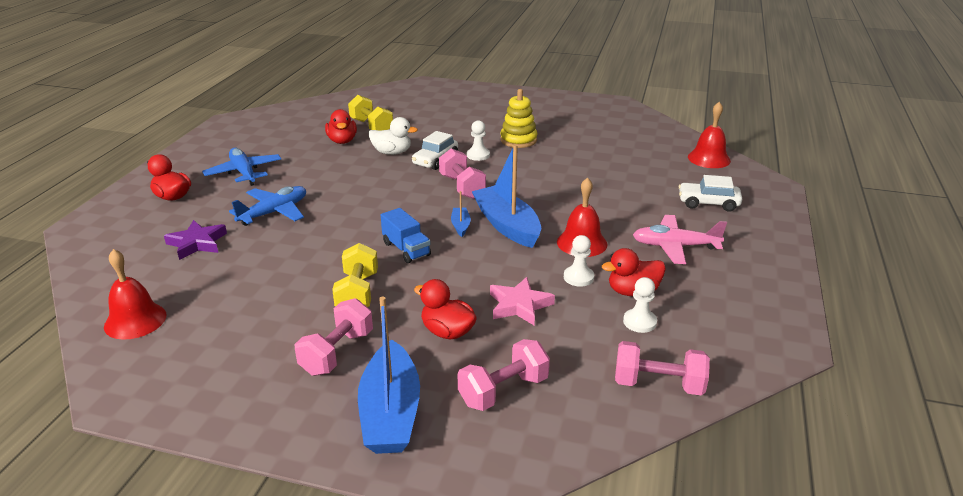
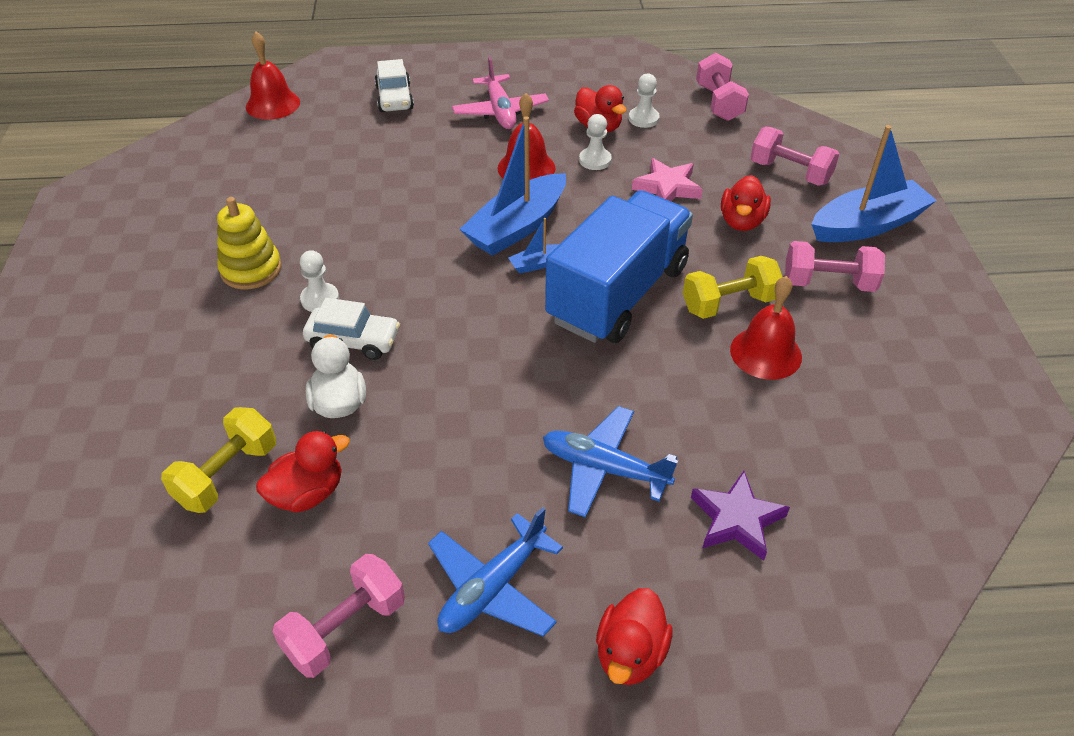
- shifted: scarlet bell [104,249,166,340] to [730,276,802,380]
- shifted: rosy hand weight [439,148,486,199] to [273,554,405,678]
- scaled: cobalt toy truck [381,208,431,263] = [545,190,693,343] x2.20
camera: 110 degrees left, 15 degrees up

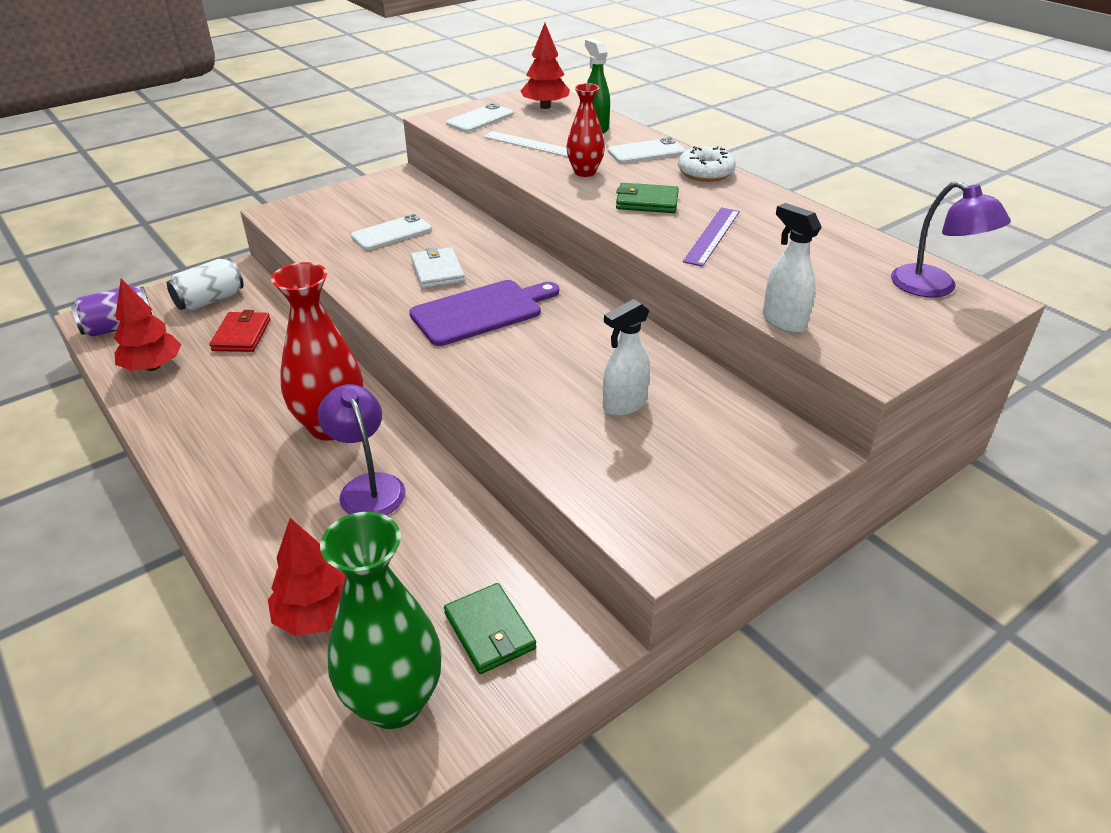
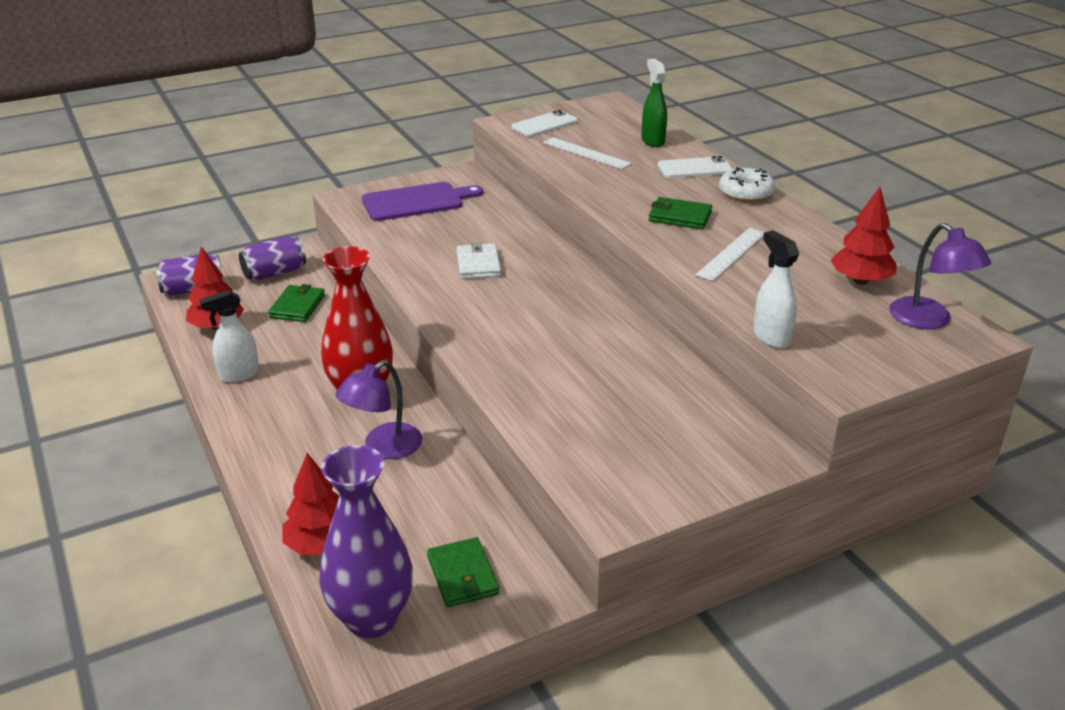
- gone: pure white phone [351,214,432,250]
- gone: scarlet tall vase [566,83,605,177]
- shifted: purple cutting board [409,280,559,346] to [362,182,483,221]
- shifted: scarlet toy tree [520,23,570,109] to [831,187,897,285]
- shifted: pure white spray bottle [603,299,650,416] to [199,290,259,383]
- repainted: pure white tin [167,258,244,311] to purple tin [239,236,306,281]
- repainted: scarlet billfold [210,310,270,352] to leaf-green billfold [268,284,325,322]
- repainted: leaf-green tall vase [320,512,442,729] to purple tall vase [319,445,413,638]
- repainted: purple ruler [683,207,740,267] to pure white ruler [695,228,764,281]
- rotated: purple desk lamp [318,384,406,515] = [335,360,422,459] 120 degrees counterclockwise
camera: 10 degrees right, 5 degrees down

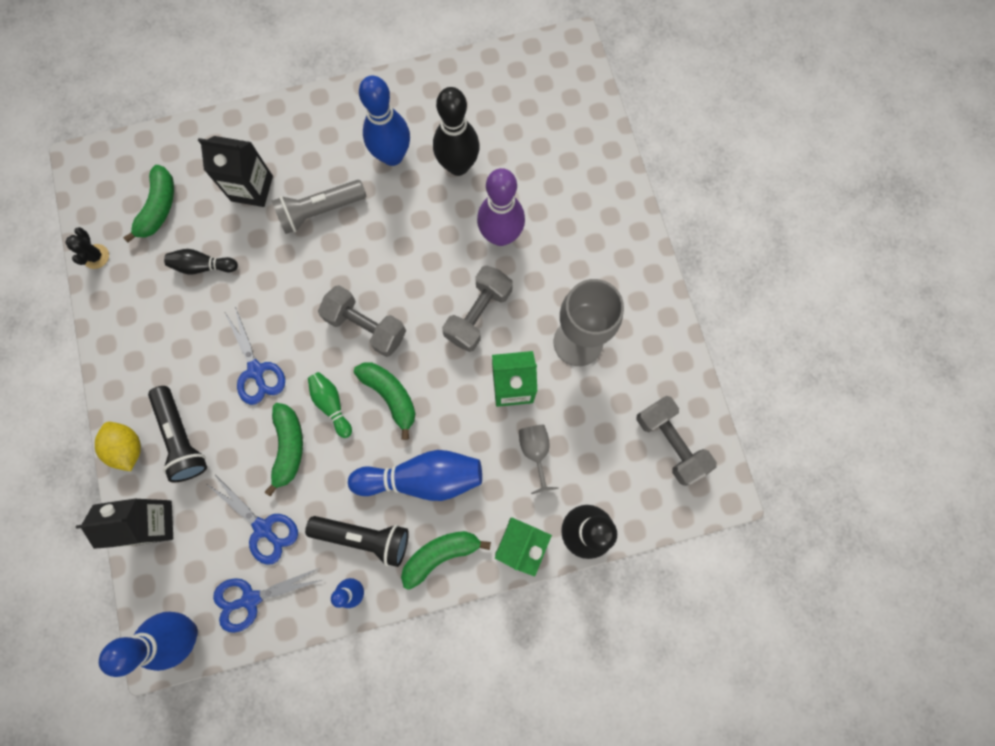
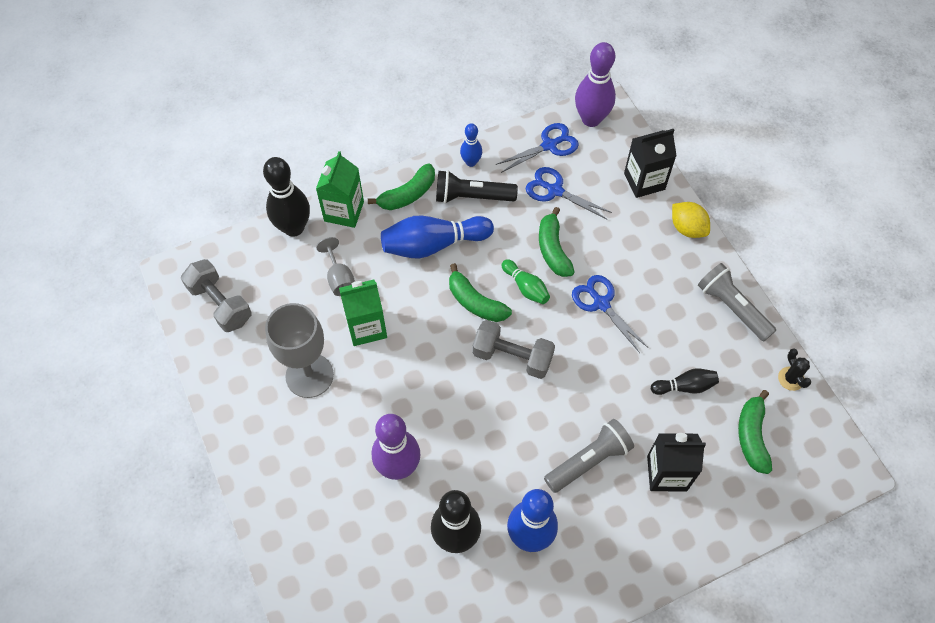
- gone: ebony torch [148,386,207,482]
- gone: grey hand weight [442,265,513,352]
- new: grey torch [698,263,776,341]
- repainted: cobalt bowling pin [99,612,198,677] to purple bowling pin [575,42,616,127]
camera: 170 degrees right, 15 degrees down

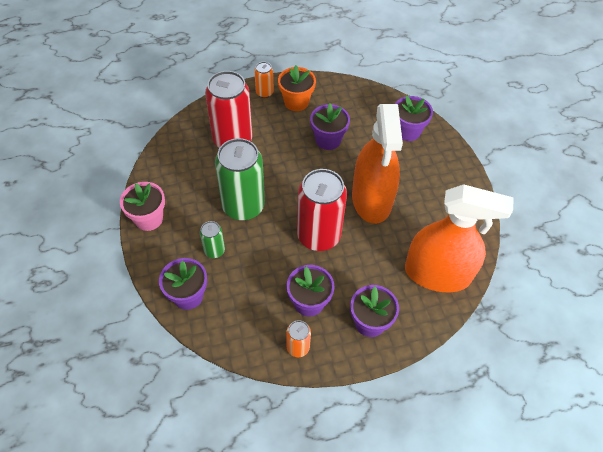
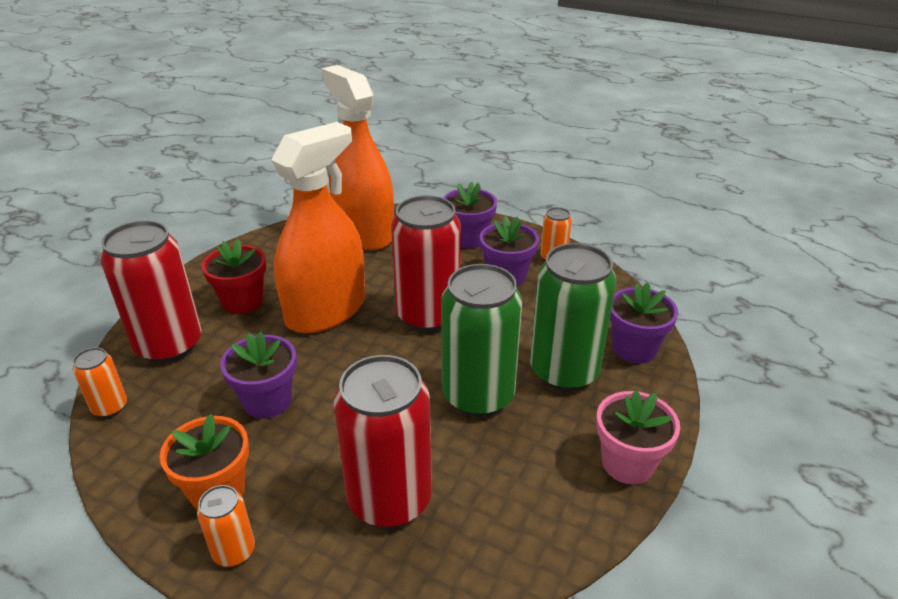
- new: orange tin [73,347,127,418]
- new: scarlet potted plant [202,239,266,314]
- swapped: purple potted plant [395,96,433,141] to scarlet tin [100,220,201,363]
- scaled: leaf-green tin [200,221,225,258] = [530,243,617,391] x2.12
camera: 135 degrees left, 20 degrees down

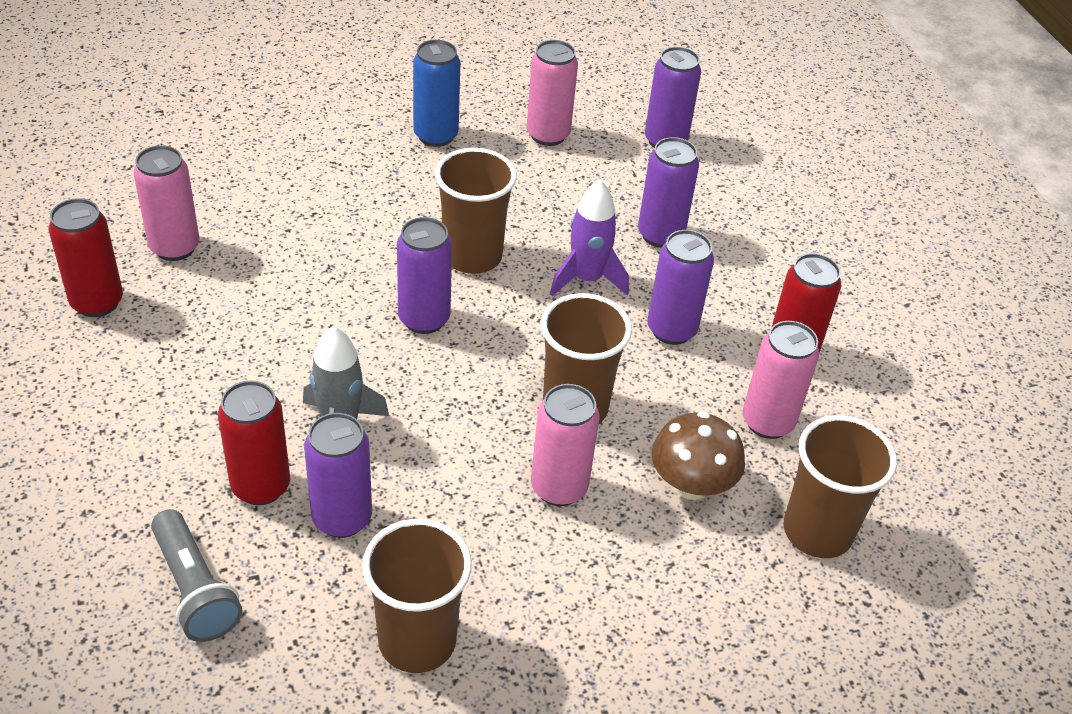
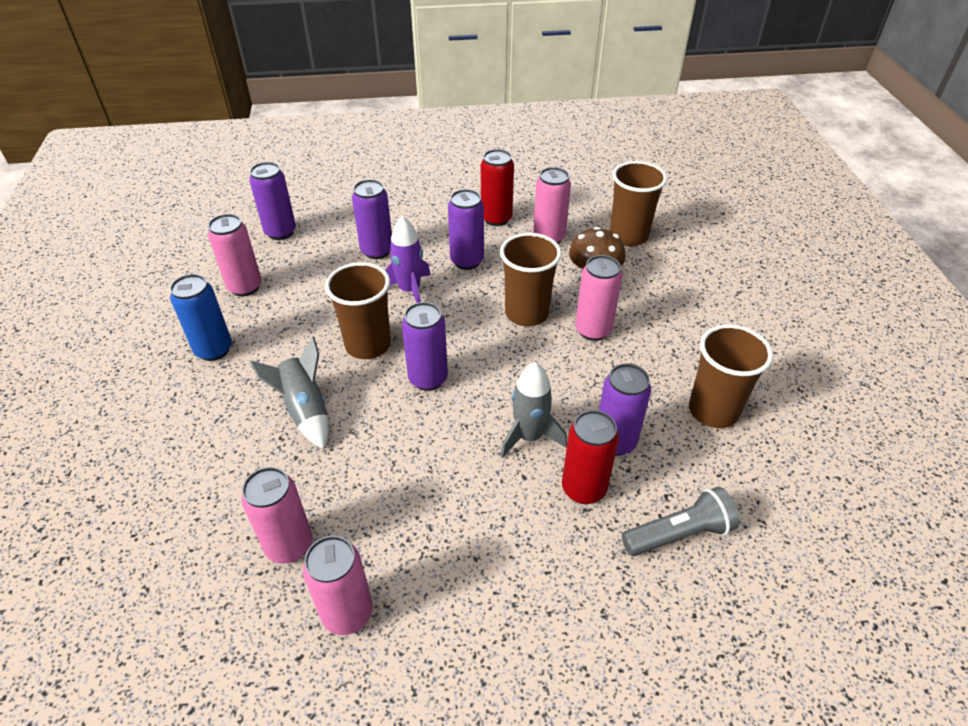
- new: grey toy rocket [250,336,329,449]
- repainted: scarlet tin [48,198,123,317] to rosy tin [303,536,373,635]
camera: 75 degrees left, 0 degrees up

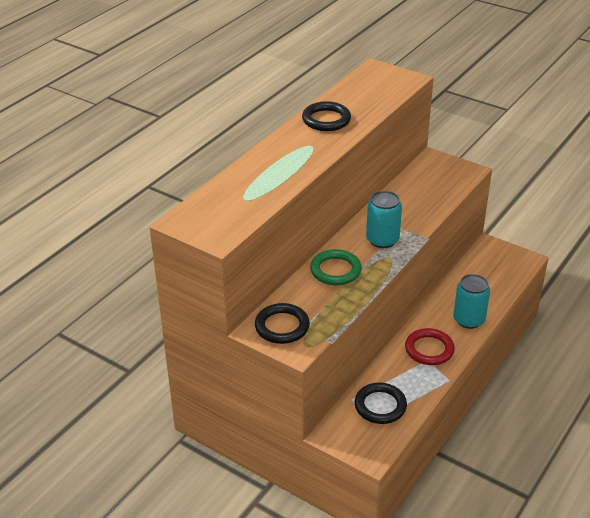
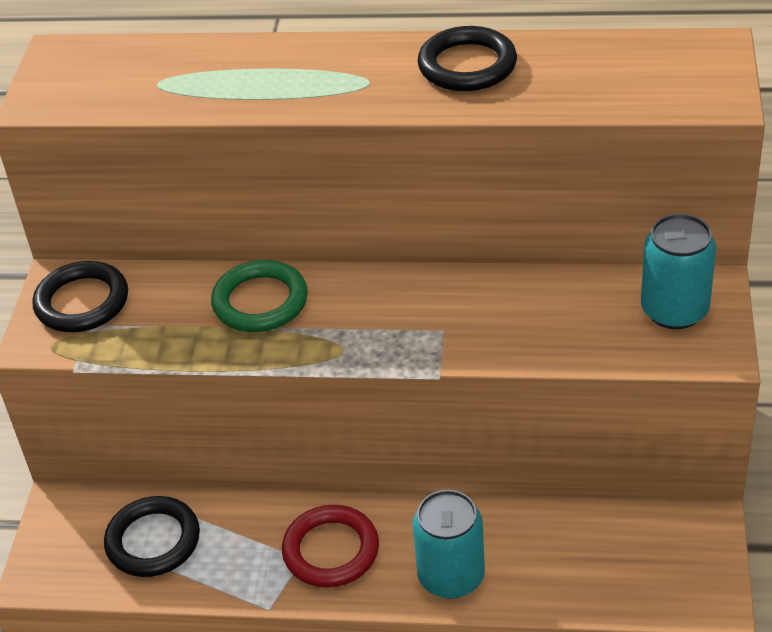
- shifted: turquoise tin [366,191,402,248] to [641,214,716,329]
camera: 65 degrees right, 5 degrees up

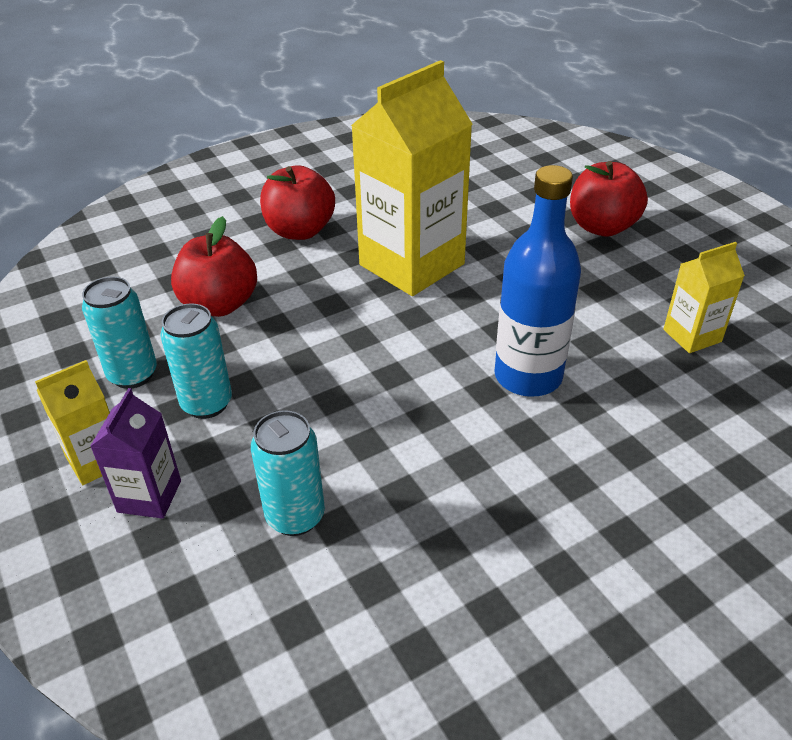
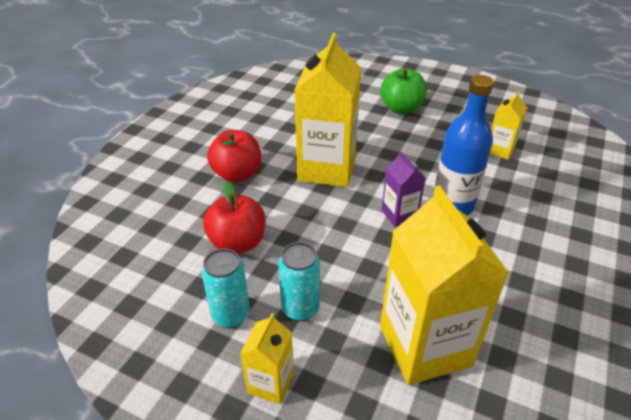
- shifted: purple juice carton [90,388,181,519] to [381,151,426,227]
- swapped: turquoise tin [251,410,325,536] to bright yellow juice carton [380,185,509,385]
- repainted: scarlet apple [570,161,648,237] to leaf-green apple [381,68,427,114]
camera: 35 degrees left, 0 degrees up

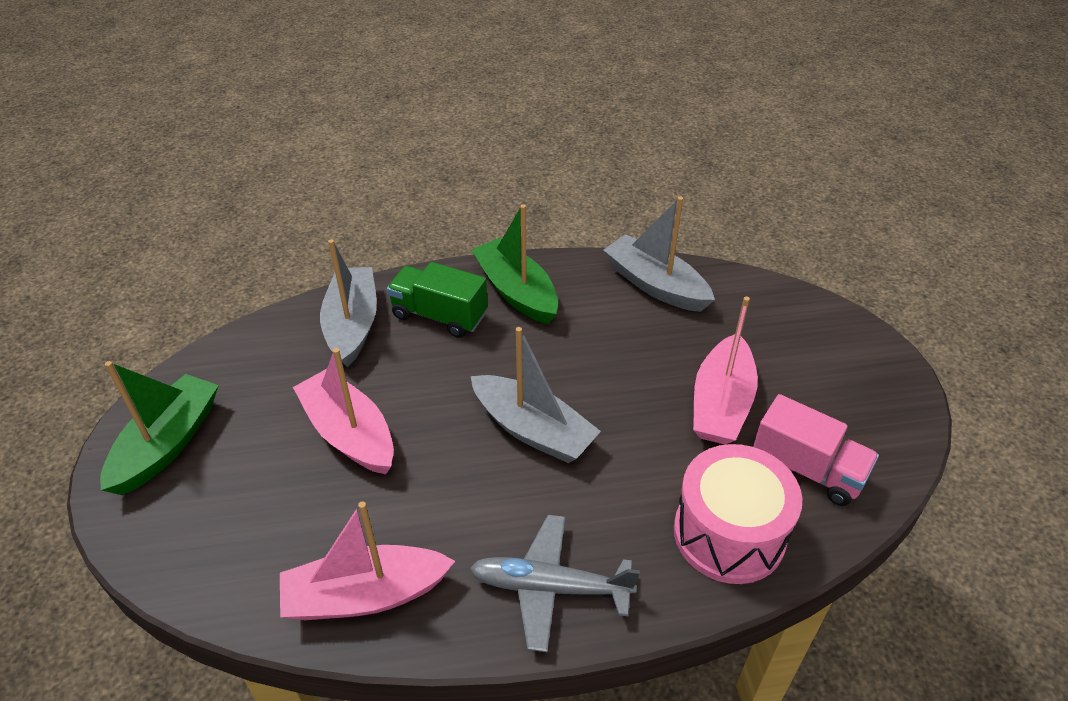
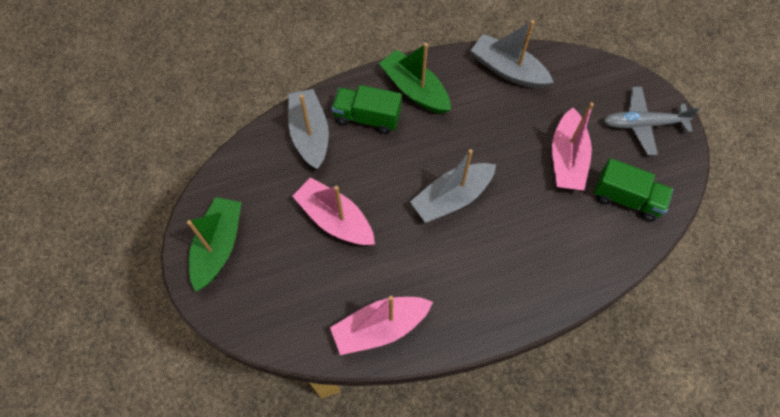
- gone: rosy snare drum [674,444,802,584]
- shifted: grey plane [470,515,639,652] to [604,87,700,155]
- repainted: rosy toy truck [753,394,879,506] to leaf-green toy truck [594,158,673,221]
- rotated: grey sailboat [471,327,601,463] = [410,149,496,223] 120 degrees clockwise
camera: 10 degrees left, 20 degrees up

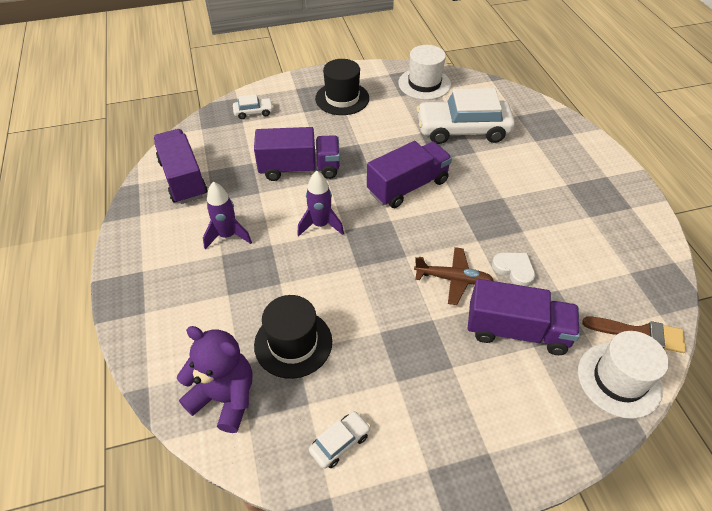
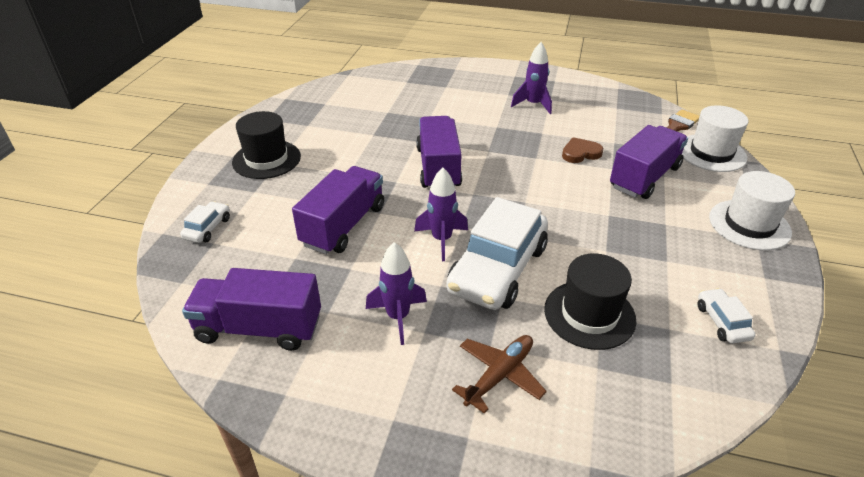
- gone: purple teddy bear [177,326,252,433]
- new: purple toy rocket [511,42,552,114]
- shifted: pure white top hat [398,45,451,100] to [709,171,795,250]
- shifted: dark brown plane [414,247,494,305] to [452,335,547,414]
- shifted: pure white toy car [416,88,515,144] to [446,197,548,310]
- repainted: pure white love heart [492,252,535,286] to dark brown love heart [562,137,603,163]
camera: 60 degrees left, 10 degrees down

